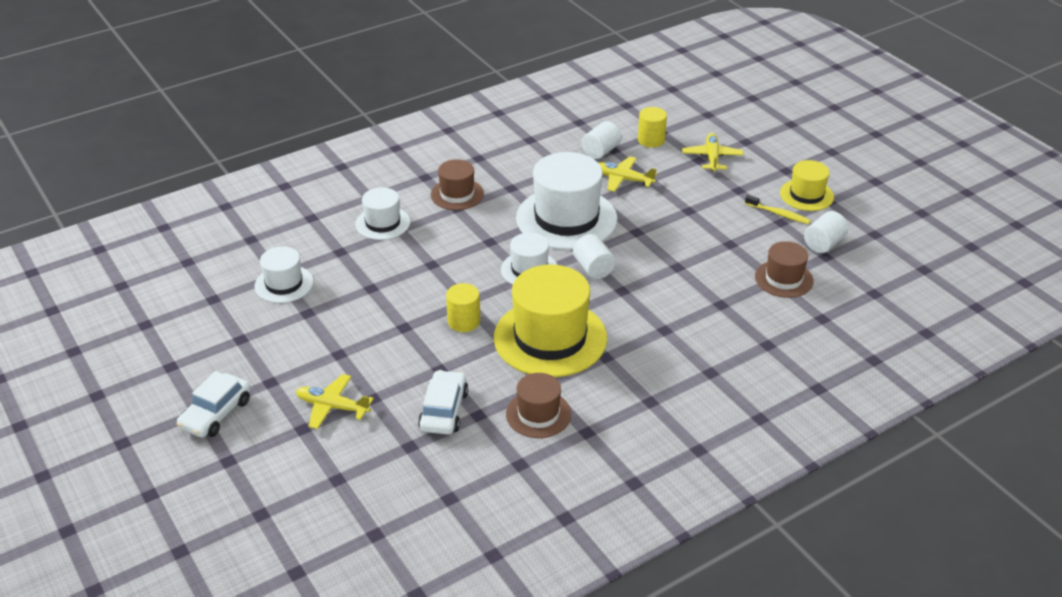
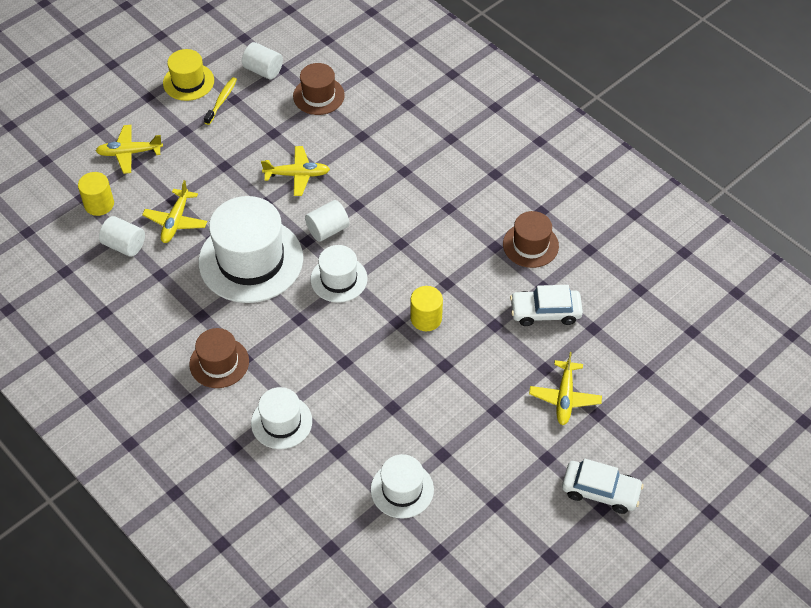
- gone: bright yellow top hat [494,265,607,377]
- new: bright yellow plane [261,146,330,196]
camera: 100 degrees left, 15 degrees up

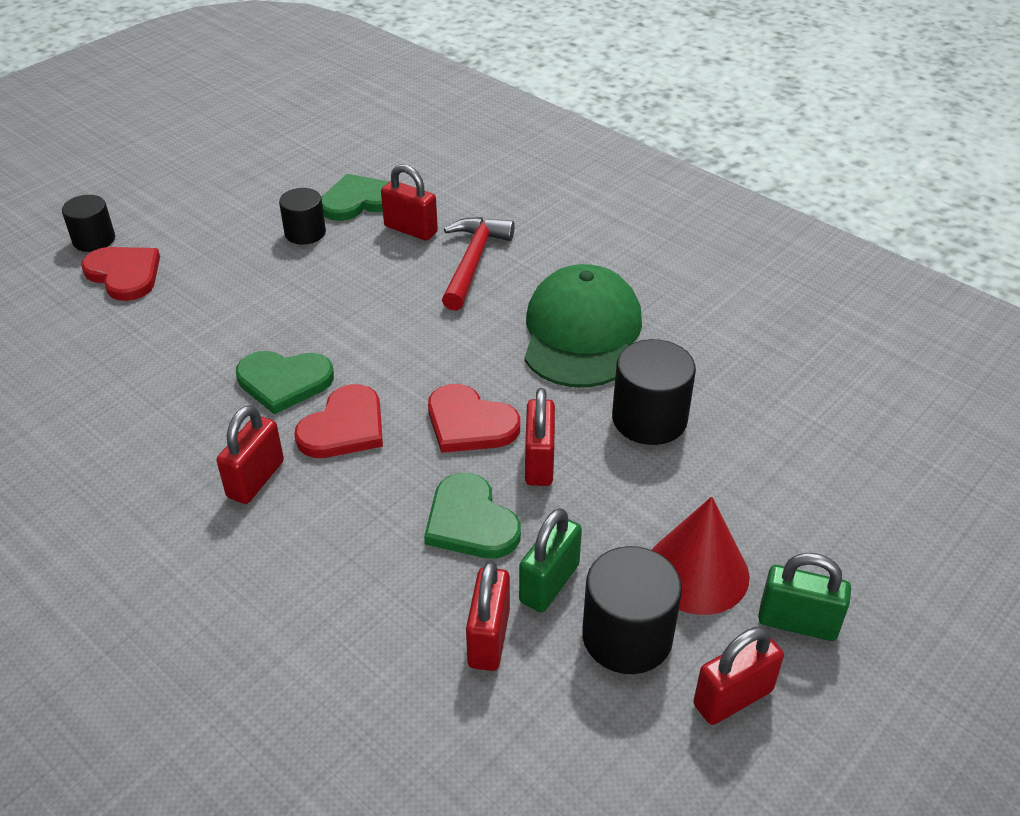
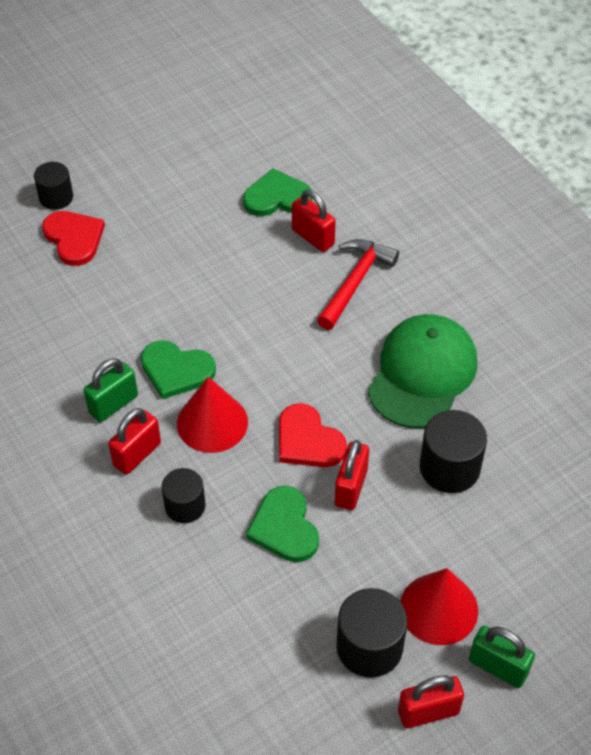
- gone: scarlet padlock [466,561,510,671]
- shifted: ebony cylinder shape [279,188,326,244] to [162,468,206,523]
- shifted: leaf-green padlock [519,508,582,612] to [83,358,138,422]
- swapped: scarlet love heart [294,384,383,458] to scarlet cone [177,377,248,453]
camera: 15 degrees right, 10 degrees up

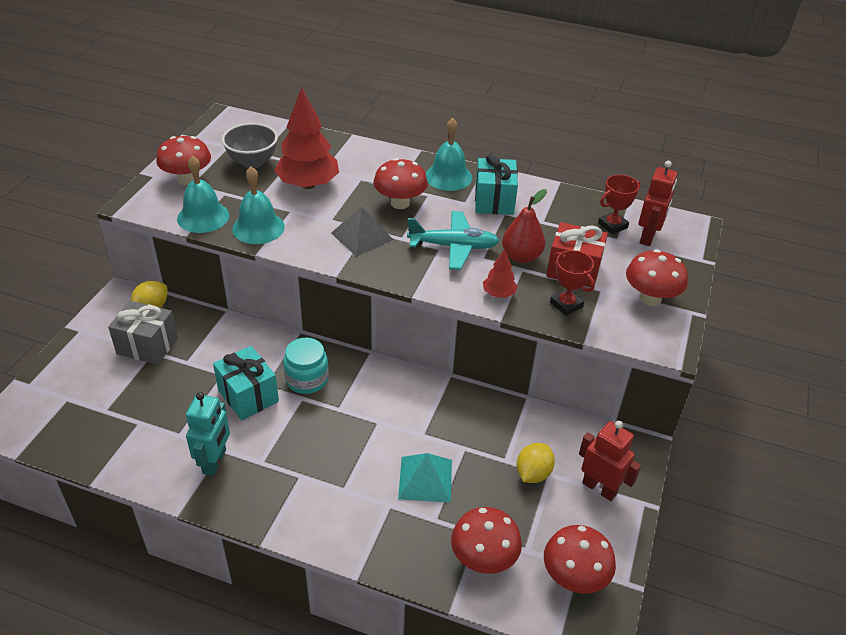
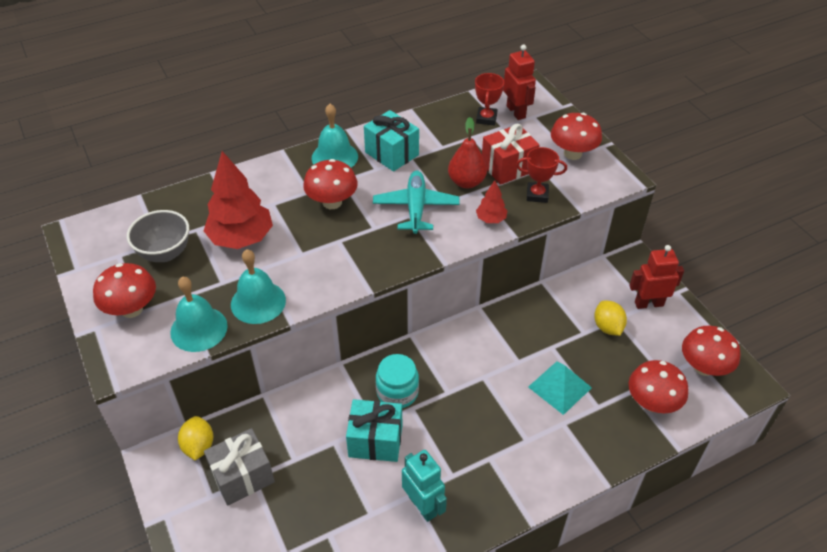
- gone: grey solid pyramid [331,206,393,256]
- rotated: turquoise plane [407,211,499,270] = [373,171,460,234] 45 degrees counterclockwise
camera: 45 degrees left, 5 degrees up

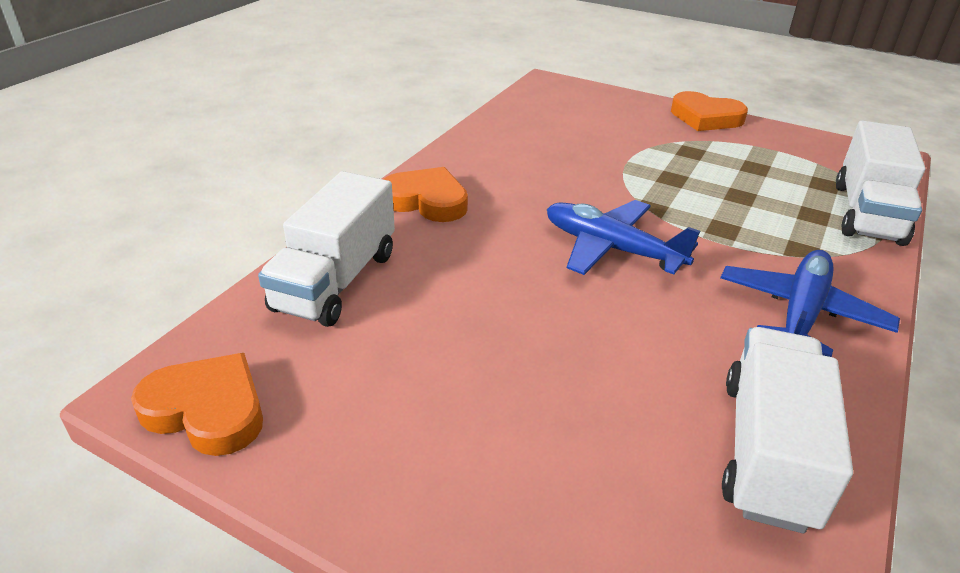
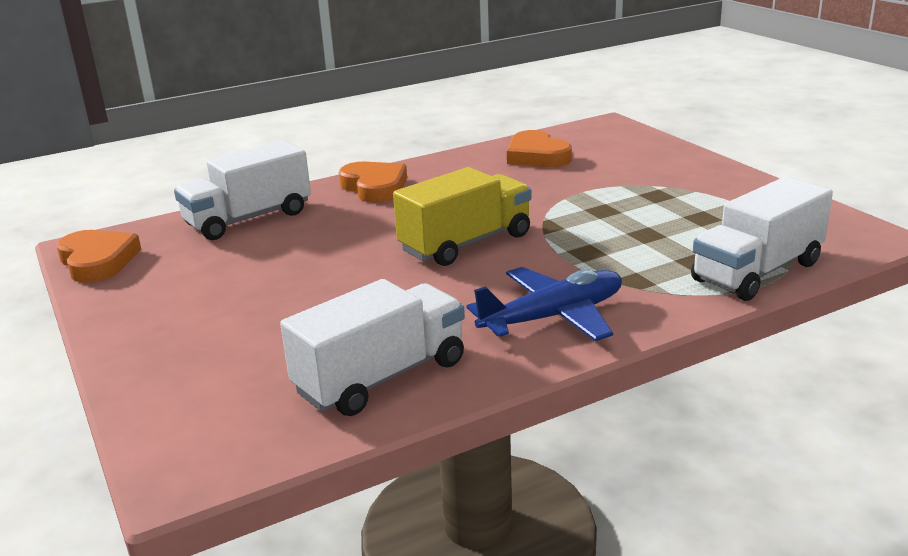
- shifted: orange love heart [671,91,748,131] to [507,130,572,167]
- swapped: cobalt plane [547,200,700,275] to bright yellow toy truck [393,167,531,266]
camera: 35 degrees right, 10 degrees down

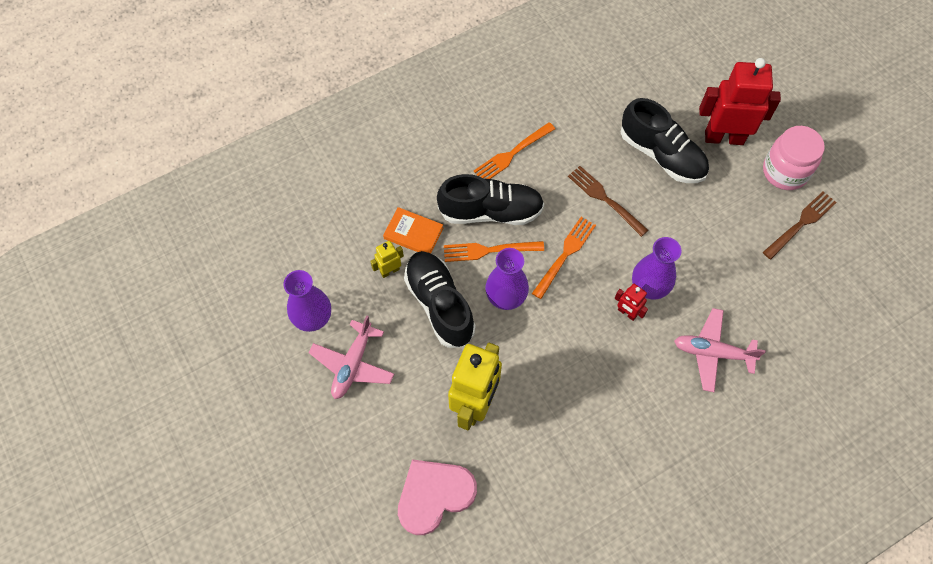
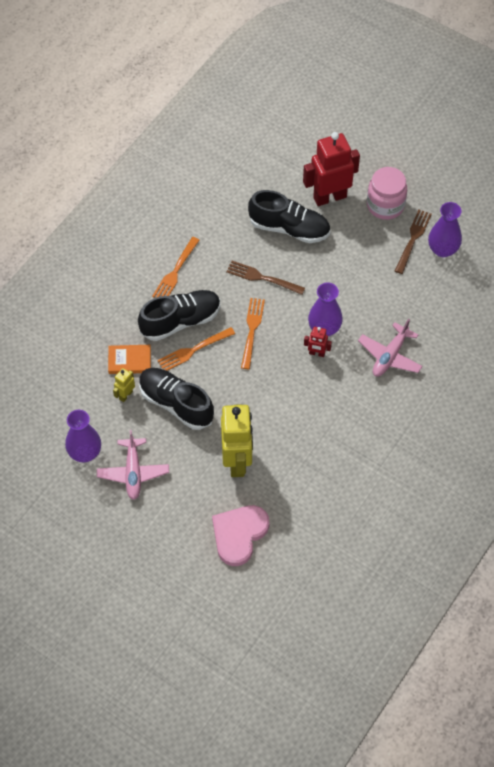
- shifted: purple tall vase [485,248,529,310] to [428,202,462,257]
- rotated: rosy plane [674,308,766,392] = [358,319,423,377] 45 degrees counterclockwise
camera: 25 degrees left, 5 degrees down

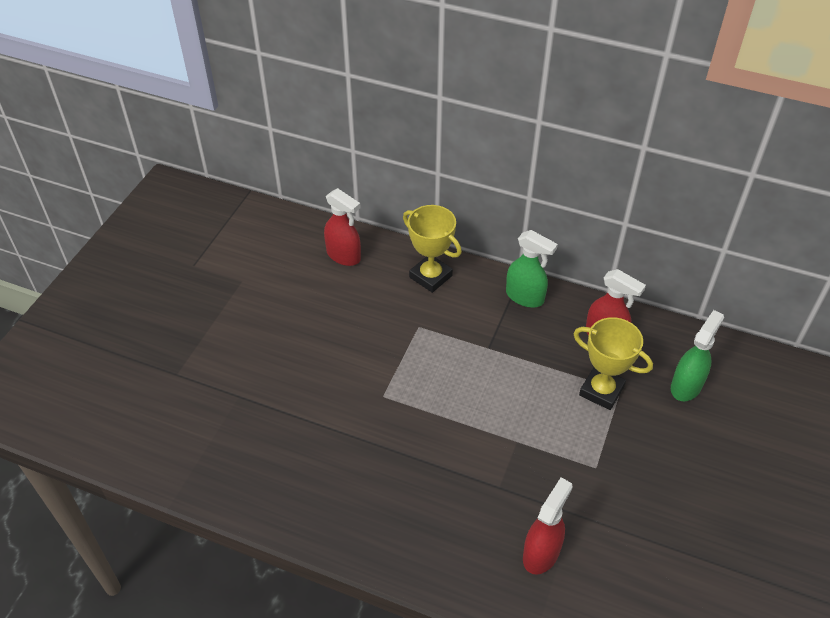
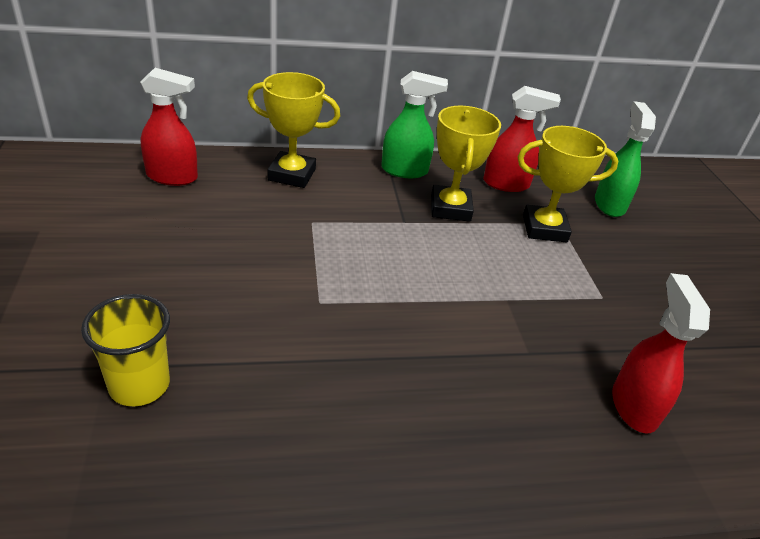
- new: bright yellow beaker [81,294,170,406]
- new: bright yellow award cup [431,106,501,222]
camera: 35 degrees left, 10 degrees down

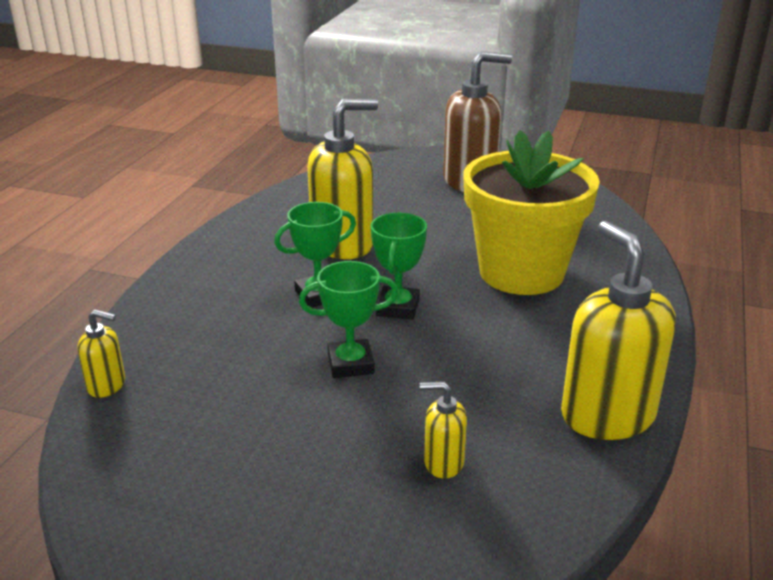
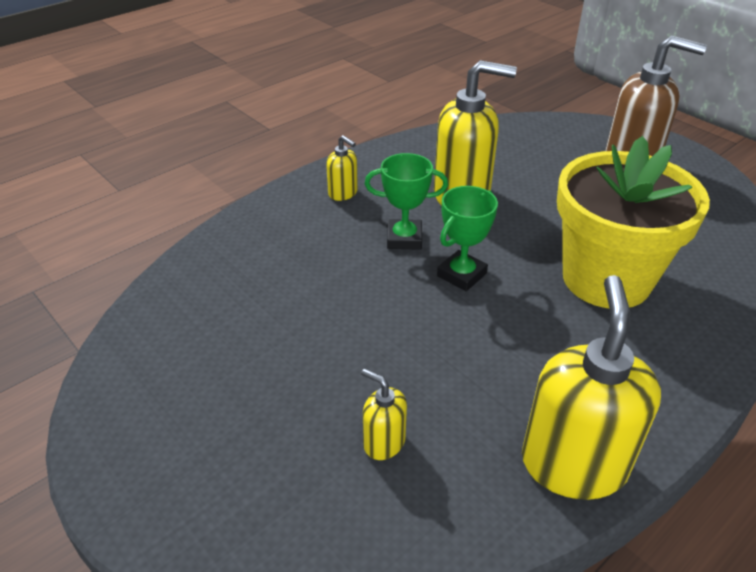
- gone: leaf-green award cup [299,261,398,378]
- shifted: bright yellow pump bottle [77,310,125,398] to [326,135,358,201]
camera: 30 degrees right, 10 degrees up

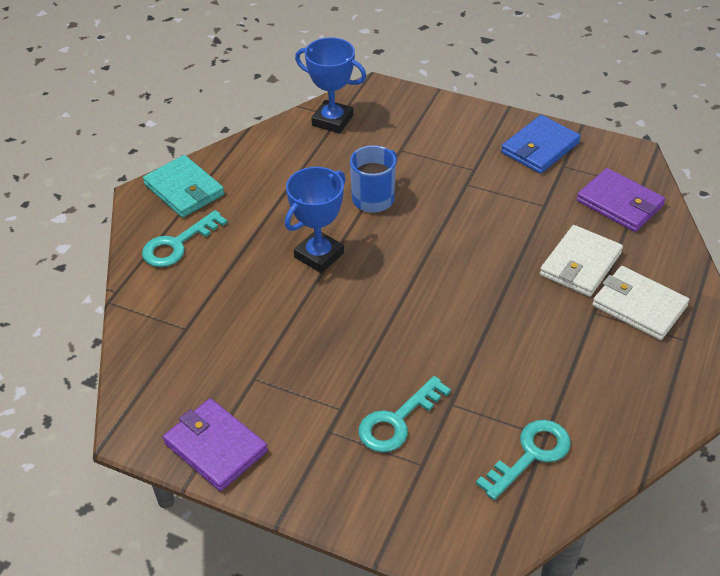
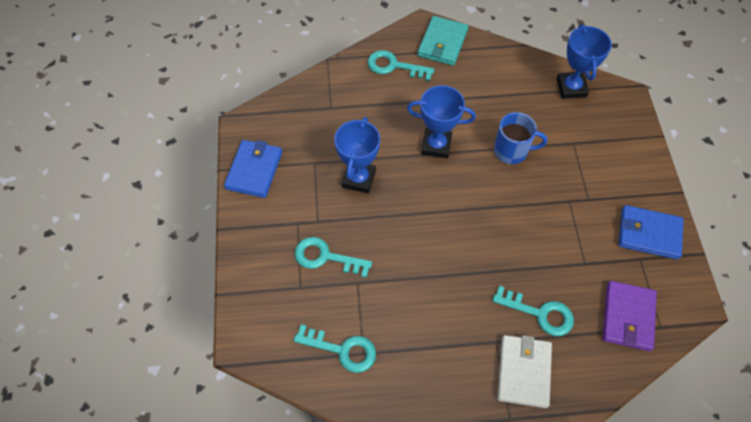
- new: cobalt award cup [334,117,380,193]
- swapped: pure white billfold [540,225,623,297] to turquoise door key [492,286,574,336]
- repainted: purple billfold [163,399,268,491] to cobalt billfold [224,140,282,198]
camera: 60 degrees right, 15 degrees up

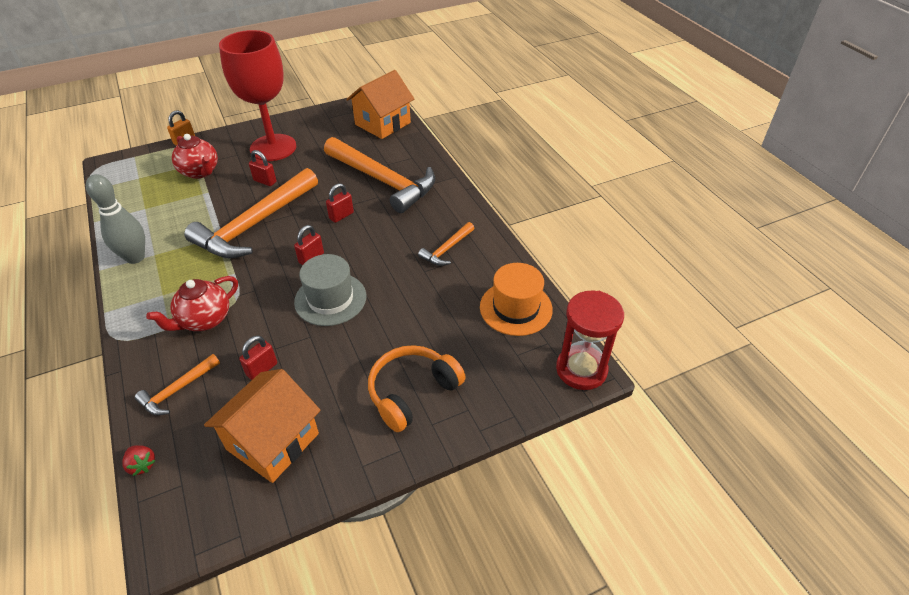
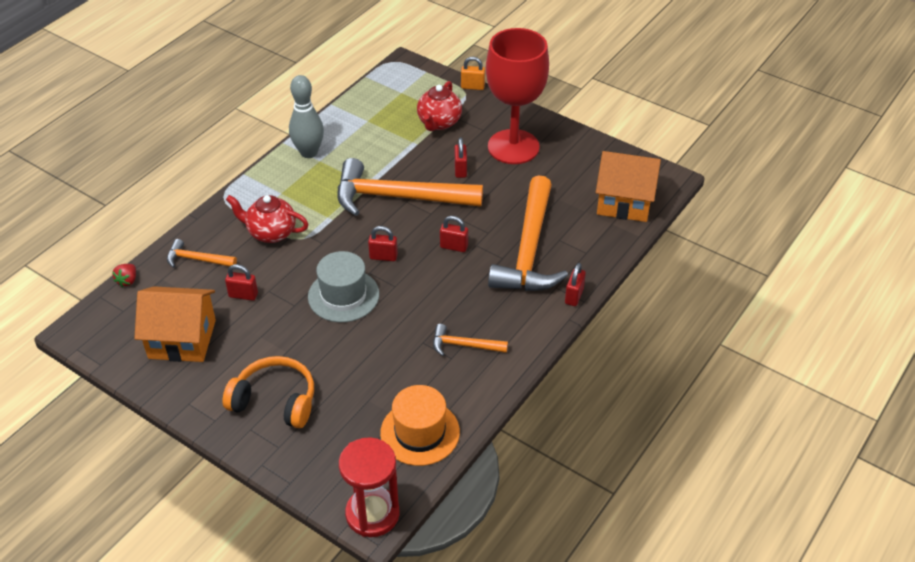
- new: scarlet padlock [565,263,586,306]
camera: 60 degrees right, 0 degrees up

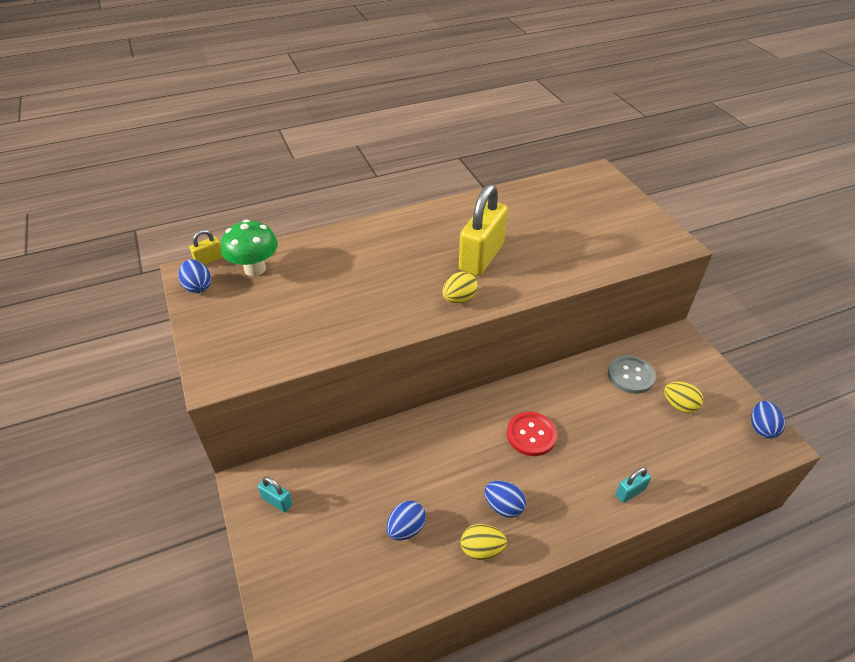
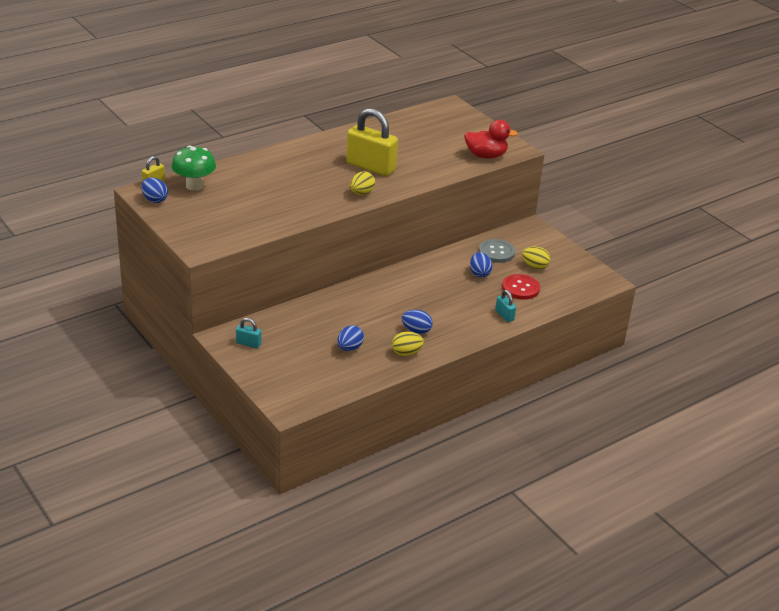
- new: scarlet toy duck [464,120,518,159]
- shifted: scarlet sewing button [507,412,557,456] to [502,274,540,300]
- shifted: cobalt toy egg [751,401,785,438] to [470,252,492,278]
- rotated: bright yellow padlock [459,184,508,276] = [346,108,398,176] 75 degrees counterclockwise
- rotated: turquoise padlock [616,467,651,503] = [495,290,516,322] 75 degrees counterclockwise
camera: 15 degrees left, 10 degrees down

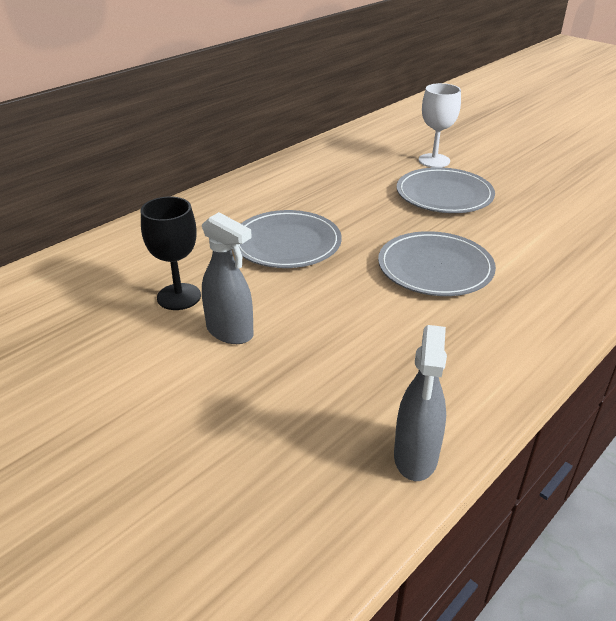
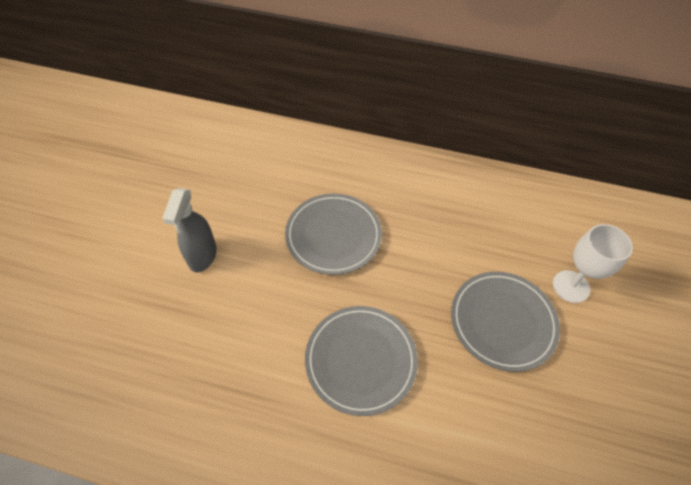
- gone: ebony wine glass [141,197,201,310]
- gone: grey spray bottle [394,325,447,481]
camera: 60 degrees right, 20 degrees up

